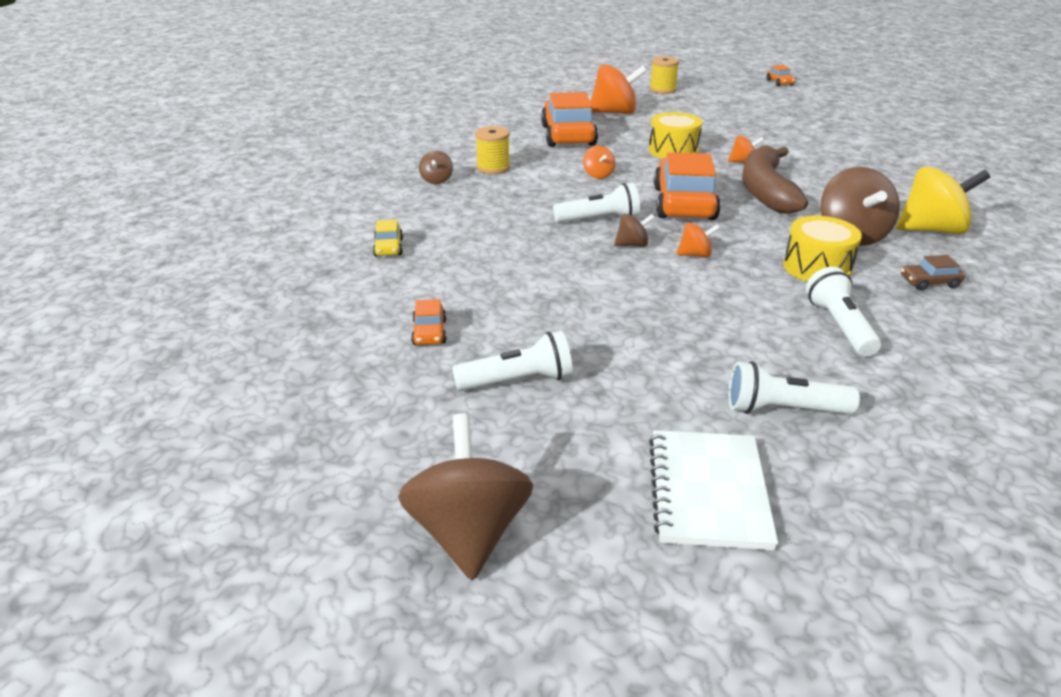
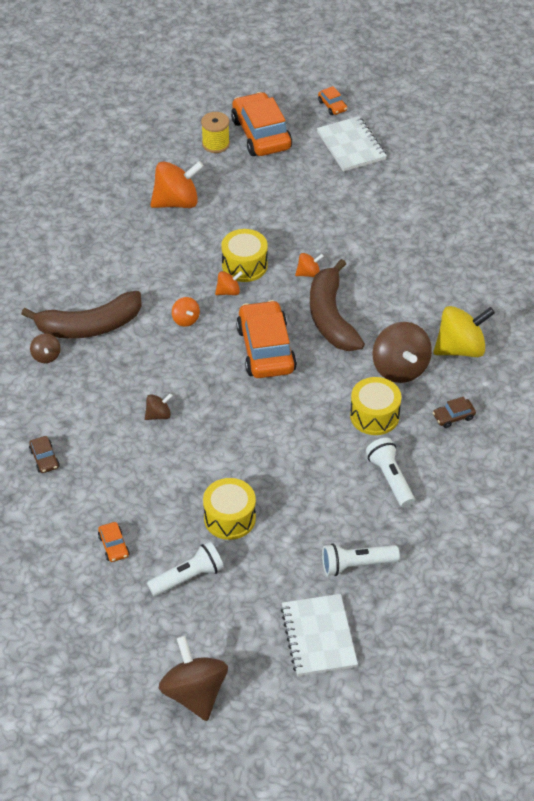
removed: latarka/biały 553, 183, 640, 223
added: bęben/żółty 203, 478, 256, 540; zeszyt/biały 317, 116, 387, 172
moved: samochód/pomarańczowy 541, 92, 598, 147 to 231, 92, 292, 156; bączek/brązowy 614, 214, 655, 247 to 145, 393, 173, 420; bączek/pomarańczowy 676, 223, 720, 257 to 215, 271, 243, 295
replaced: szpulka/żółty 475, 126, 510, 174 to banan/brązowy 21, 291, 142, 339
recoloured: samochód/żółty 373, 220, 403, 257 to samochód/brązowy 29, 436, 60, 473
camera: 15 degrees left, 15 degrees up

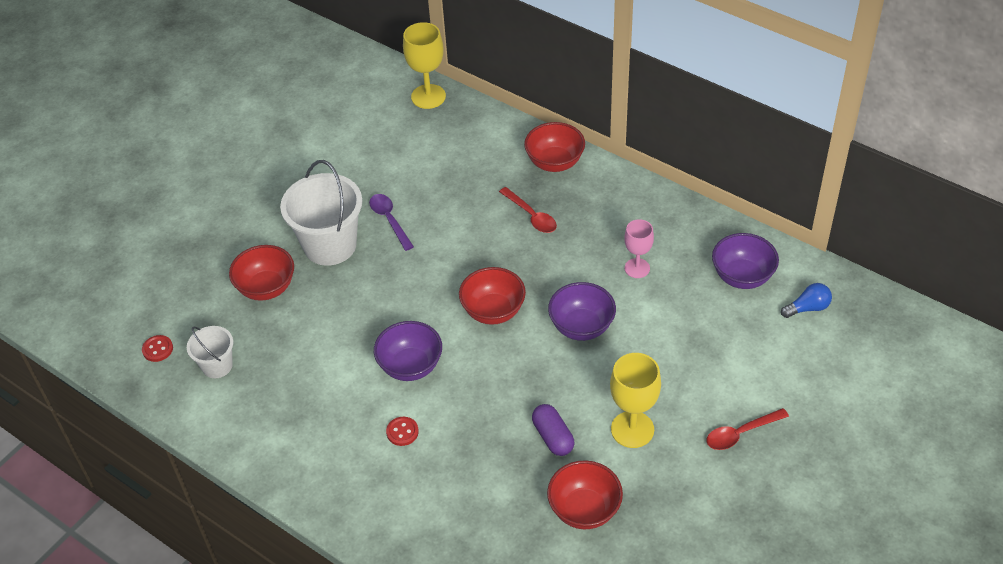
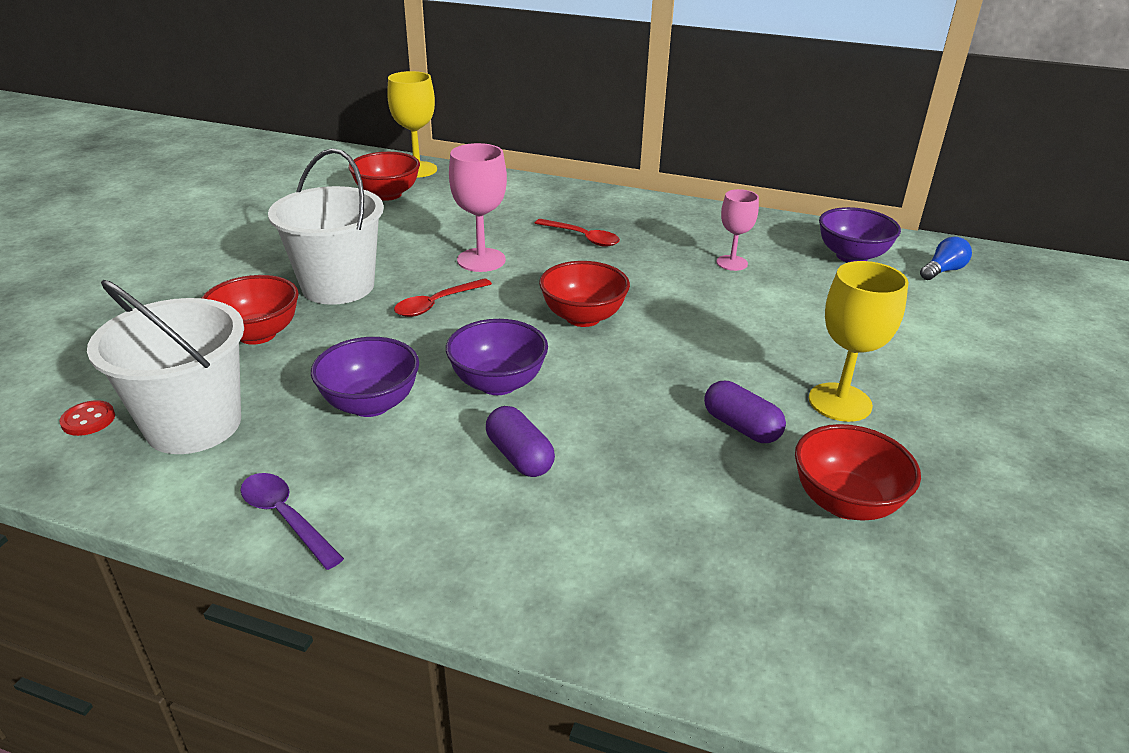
added: kielich/różowy 449, 143, 507, 272
moved: łyżka/fioletowy 369, 194, 414, 251 to 240, 473, 344, 570; miska/czerwony 524, 122, 585, 172 to 349, 152, 420, 201; miska/fioletowy 548, 282, 616, 341 to 311, 337, 419, 417; łyżka/czerwony 706, 408, 789, 450 to 394, 278, 492, 317
replaced: guzik/czerwony 386, 417, 419, 446 to kapsułka/fioletowy 486, 406, 555, 477
resized: wiadro/biały 187, 326, 233, 378 = 87, 280, 244, 454 x1.86
camera: 20 degrees left, 15 degrees down

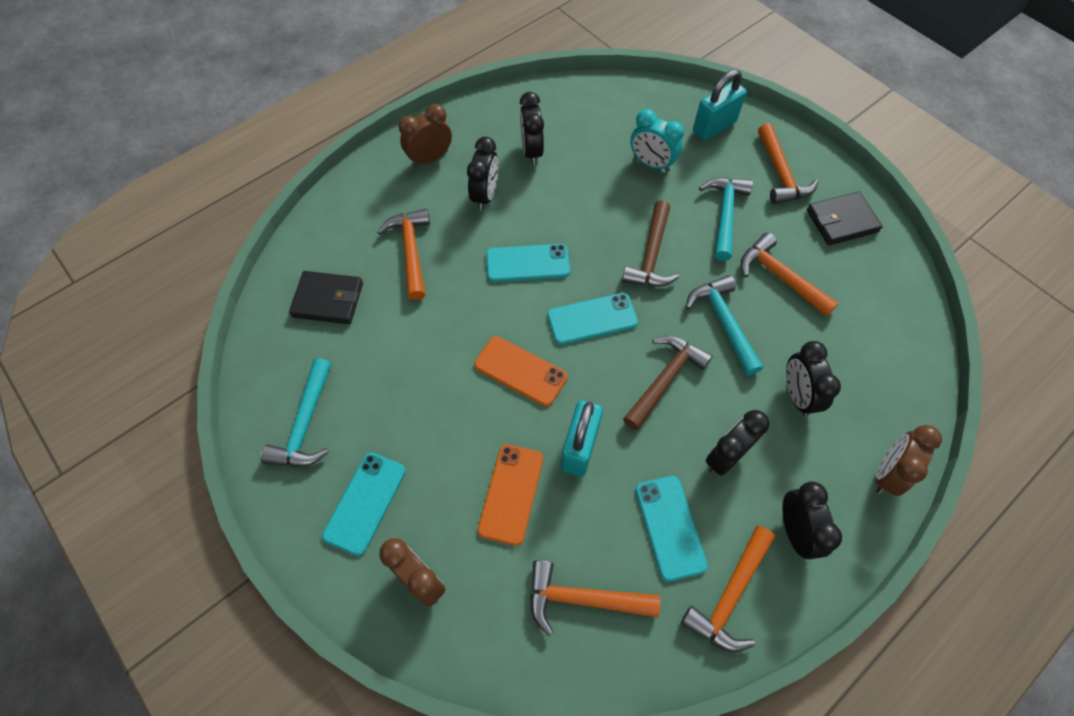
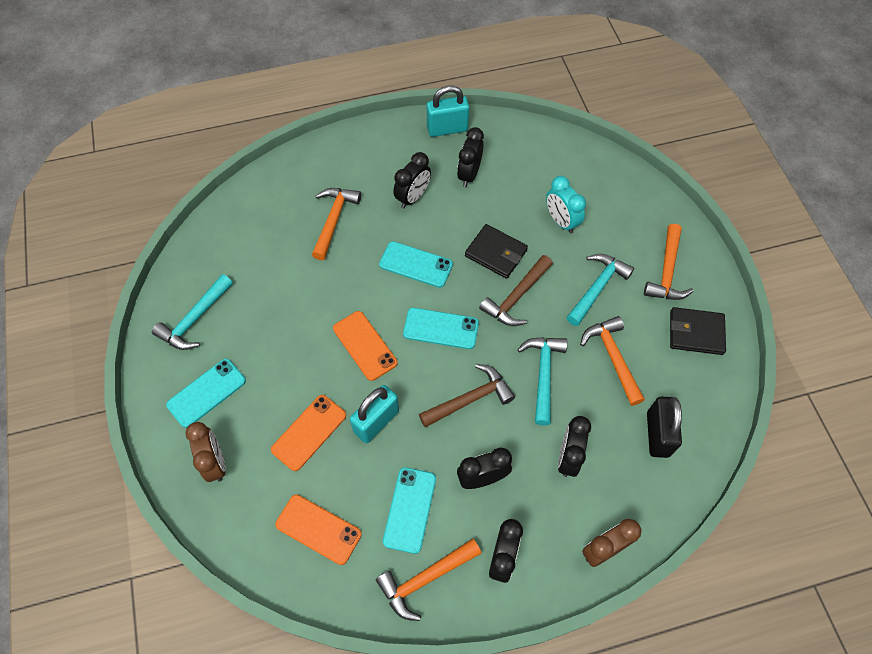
removed: budzik/brązowy 399, 104, 452, 167
added: kłódka/czarny 647, 396, 682, 458
moved: portfel/czarny 289, 271, 363, 324 to 465, 224, 528, 279; kłódka/turkusowy 693, 69, 747, 141 to 427, 86, 469, 137
replaced: młotek/pomarańczowy 530, 560, 660, 636 to telefon/pomarańczowy 275, 495, 362, 565
camera: 25 degrees right, 0 degrees up

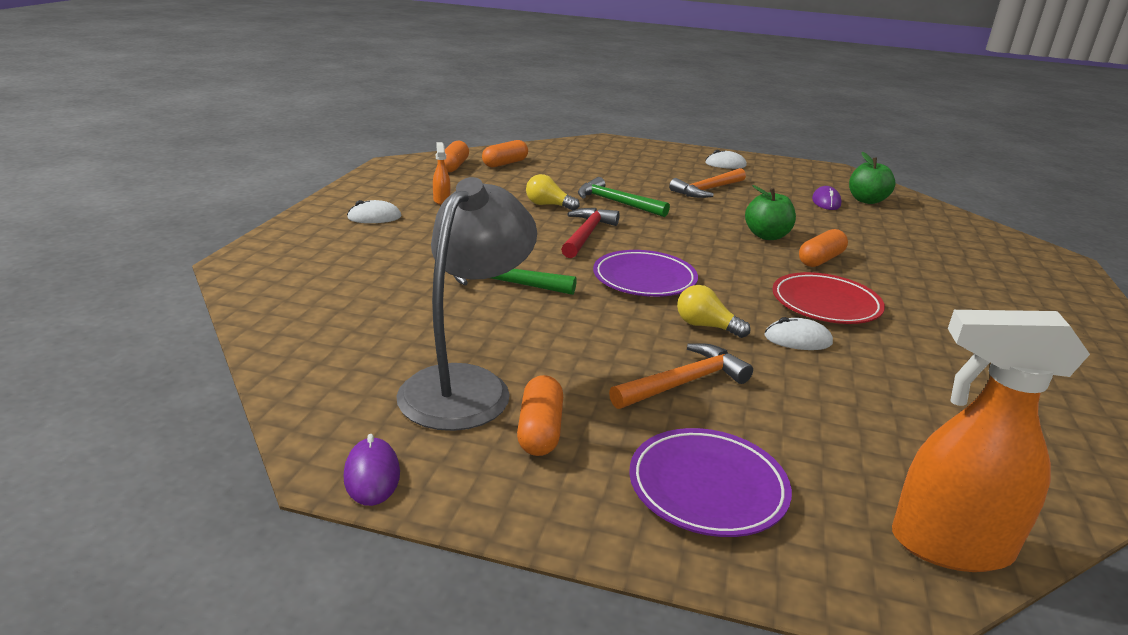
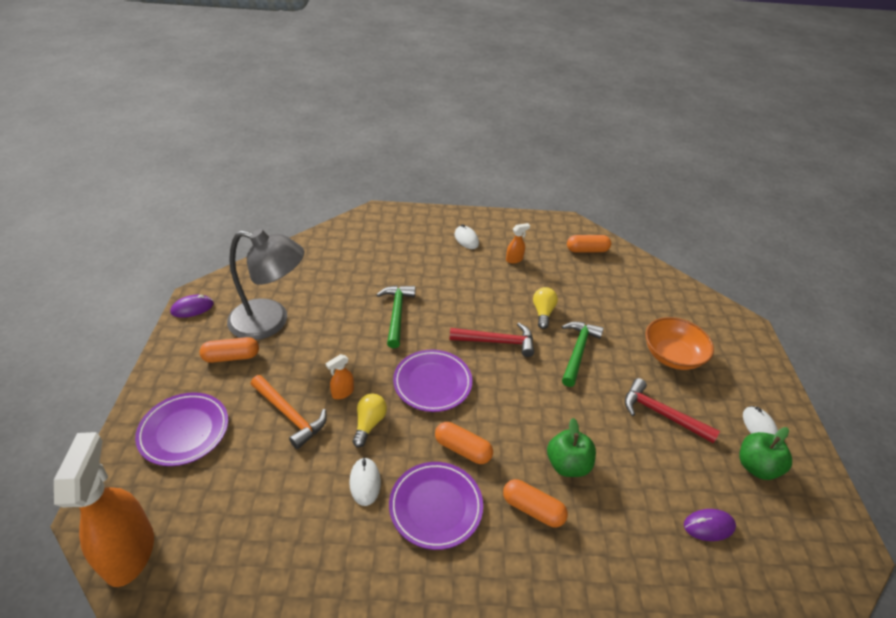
added: spryskiwacz/pomarańczowy 326, 354, 354, 399; miska/pomarańczowy 645, 317, 714, 370
moved: kapsułka/pomarańczowy 482, 140, 528, 167 to 435, 422, 493, 464; jabłko/zielony 849, 152, 895, 204 to 739, 427, 792, 480
recoloured: młotek/pomarańczowy 669, 168, 746, 198 to młotek/czerwony 625, 378, 720, 443; talerz/czerwony 772, 272, 885, 324 to talerz/fioletowy 389, 462, 483, 550
camera: 75 degrees right, 15 degrees up

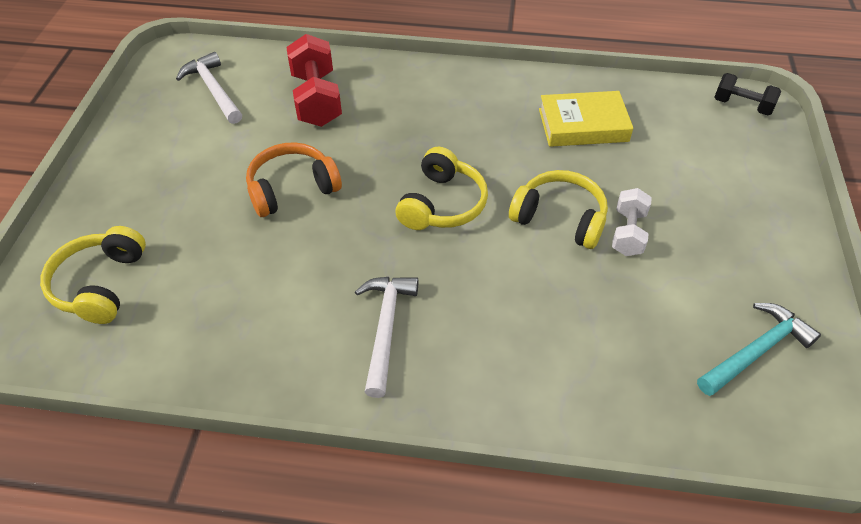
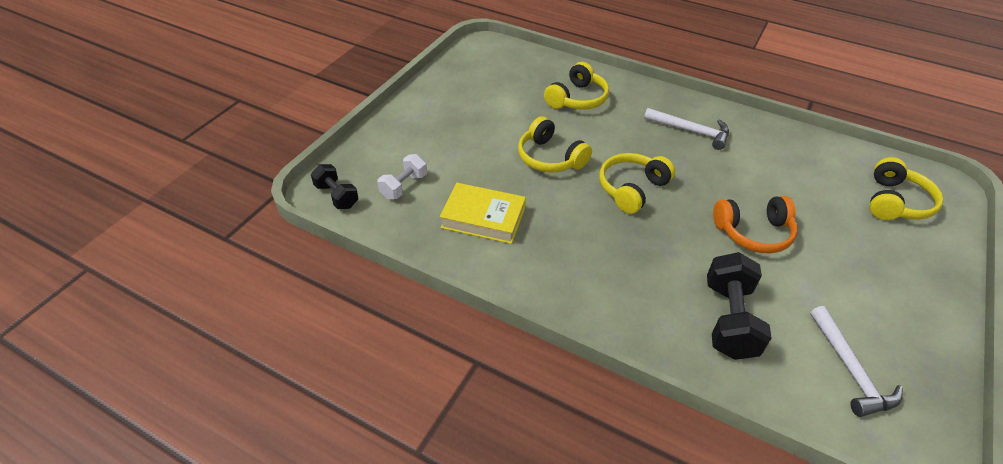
removed: młotek/turkusowy 697, 303, 821, 396
added: słuchawki/żółty 544, 62, 609, 110
moved: hantel/biały 612, 188, 652, 256 to 377, 154, 427, 199
recoloured: hantel/czerwony 286, 34, 342, 127 to hantel/czarny 707, 252, 772, 360
turned: młotek/biały 355, 277, 418, 398 = 644, 108, 729, 150 90 degrees counterclockwise
camera: 160 degrees left, 5 degrees down

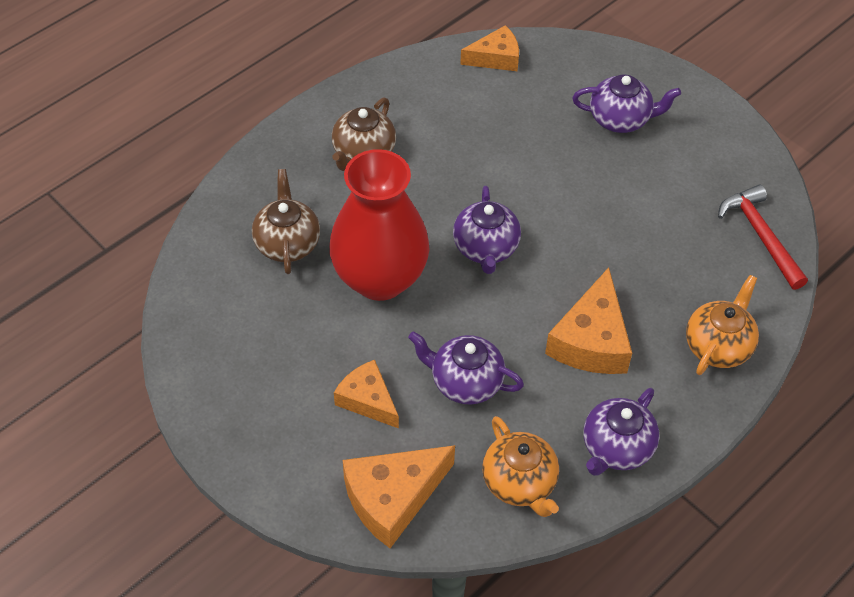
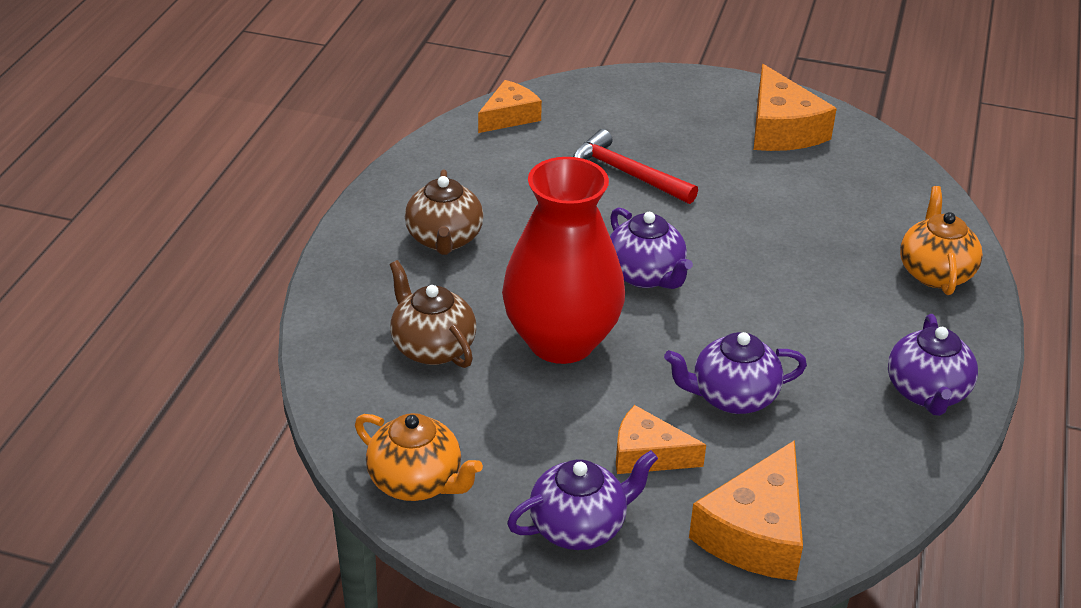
moved: imbryk/pomarańczowy 482, 416, 559, 517 to 355, 413, 483, 501; ser/pomarańczowy 545, 267, 632, 374 to 754, 64, 837, 151; imbryk/fioletowy 572, 74, 681, 133 to 507, 450, 658, 550; młotek/czerwony 718, 185, 808, 290 to 573, 129, 698, 204
camera: 30 degrees left, 15 degrees down

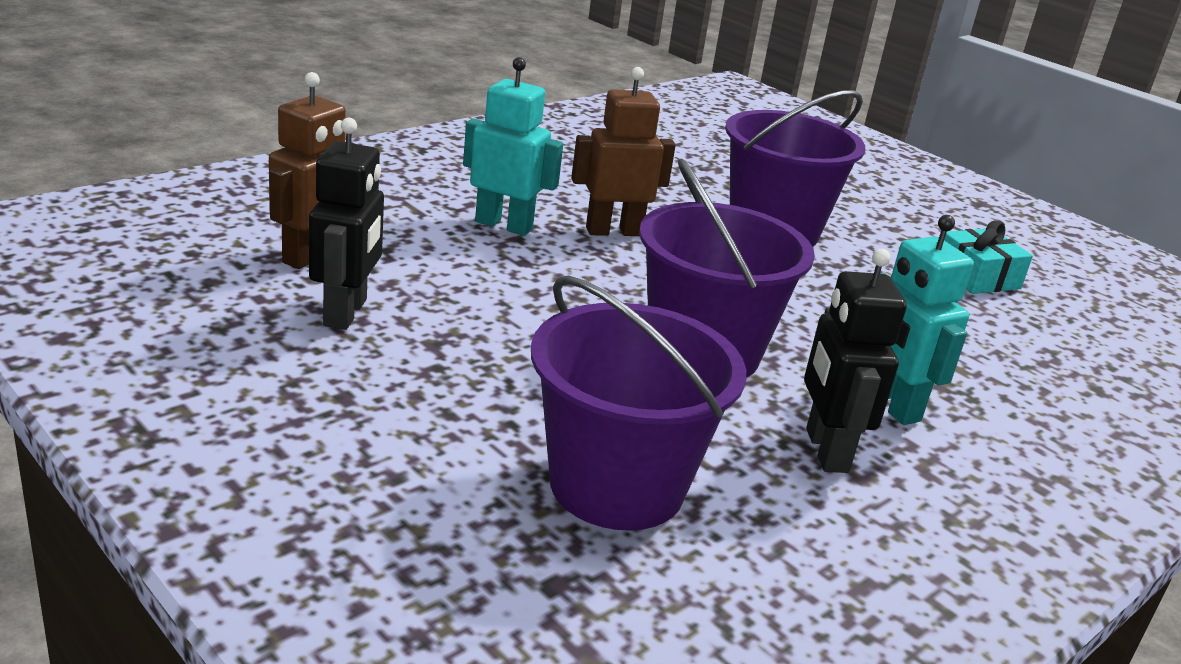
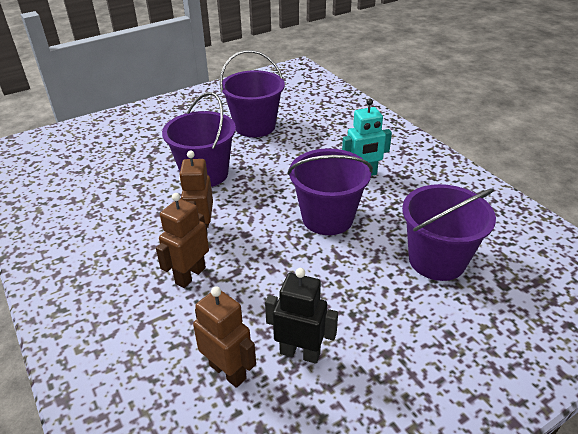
removed: robot/czarny 804, 249, 907, 473
replaced: prezent/turkusowy 944, 220, 1033, 294 to wiadro/fioletowy 220, 50, 285, 137
recoloured: robot/turkusowy 463, 57, 563, 236 to robot/brązowy 156, 193, 209, 288
camera: 75 degrees left, 10 degrees up

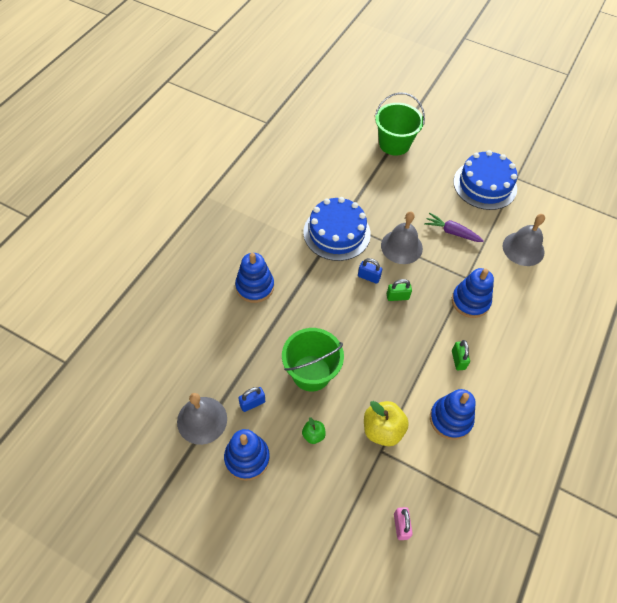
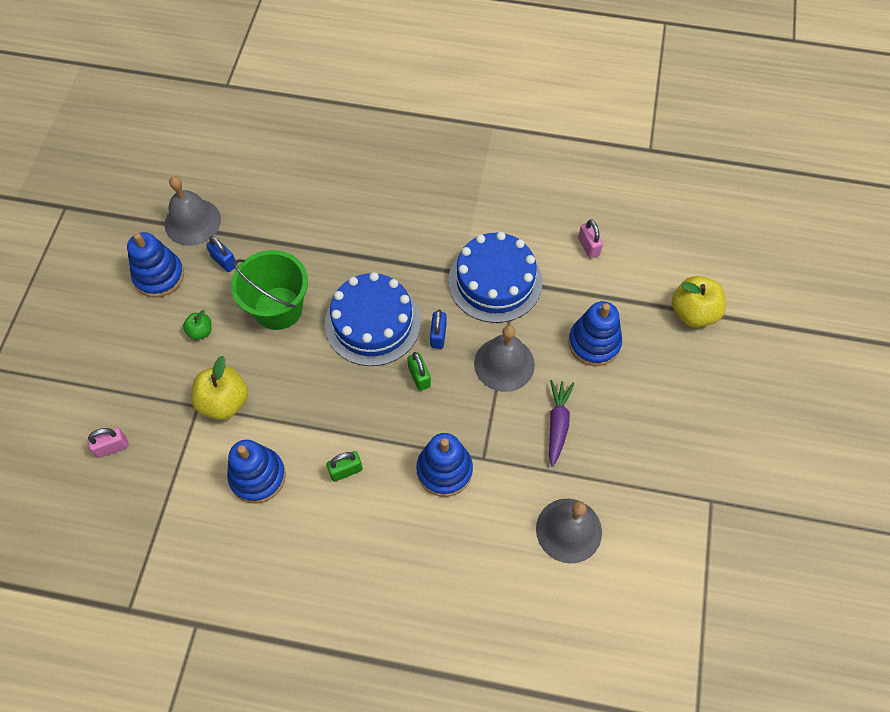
added: kłódka/różowy 578, 219, 603, 259
moved: zabawka nakładanka/niebieski 235, 253, 274, 303 to 568, 301, 622, 366; tort/niebieski 453, 150, 518, 210 to 325, 272, 421, 366
replaced: wiadro/zielony 375, 92, 425, 156 to jabłko/żółty 672, 276, 726, 327
camera: 75 degrees right, 5 degrees up

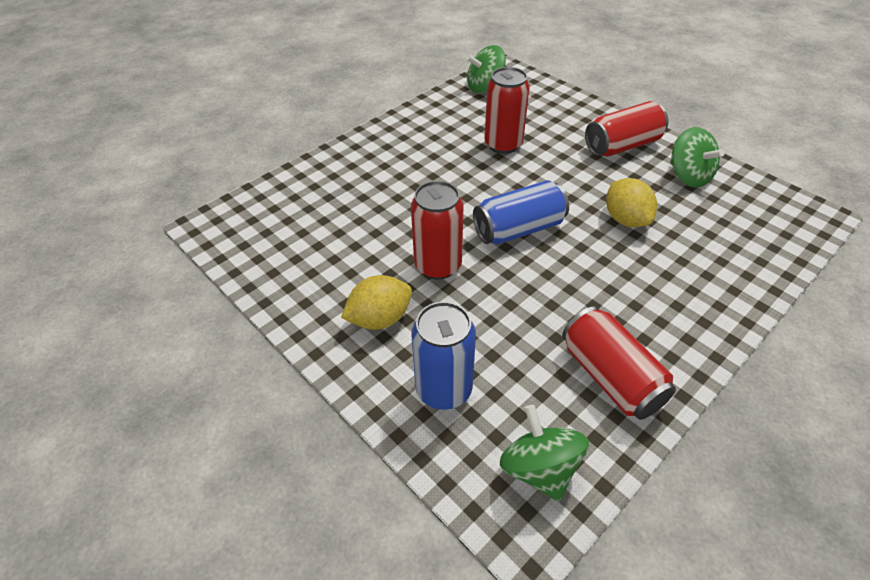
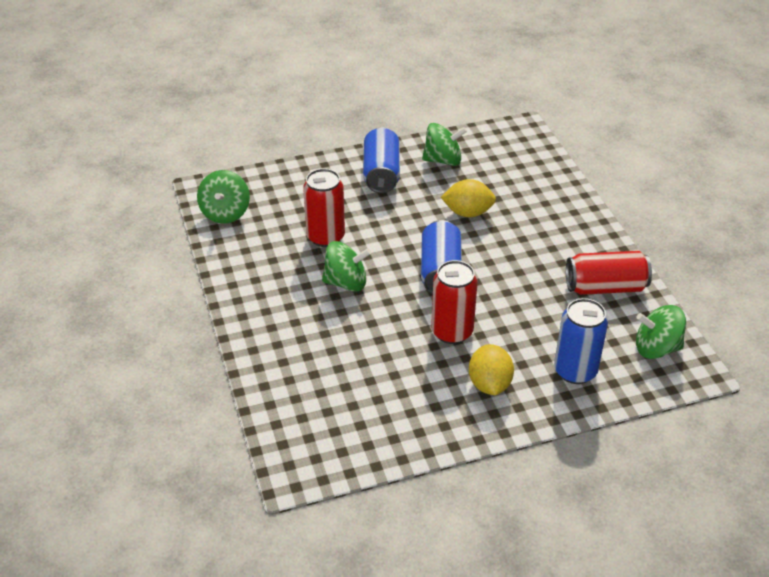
added: bączek/zielony 322, 241, 371, 292
recoloured: puszka/czerwony 585, 101, 668, 157 to puszka/niebieski 363, 128, 400, 193
camera: 65 degrees left, 5 degrees down

